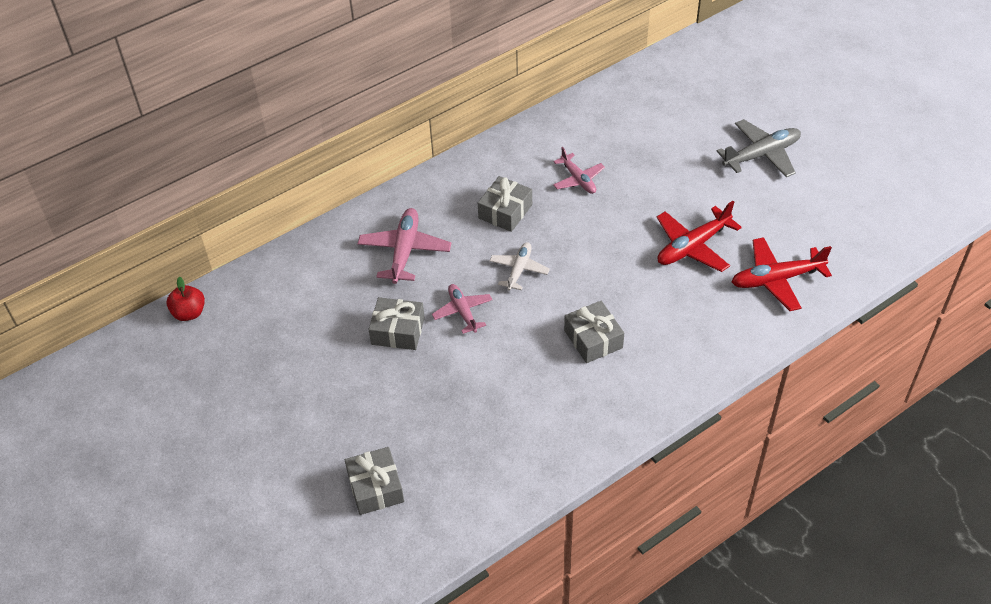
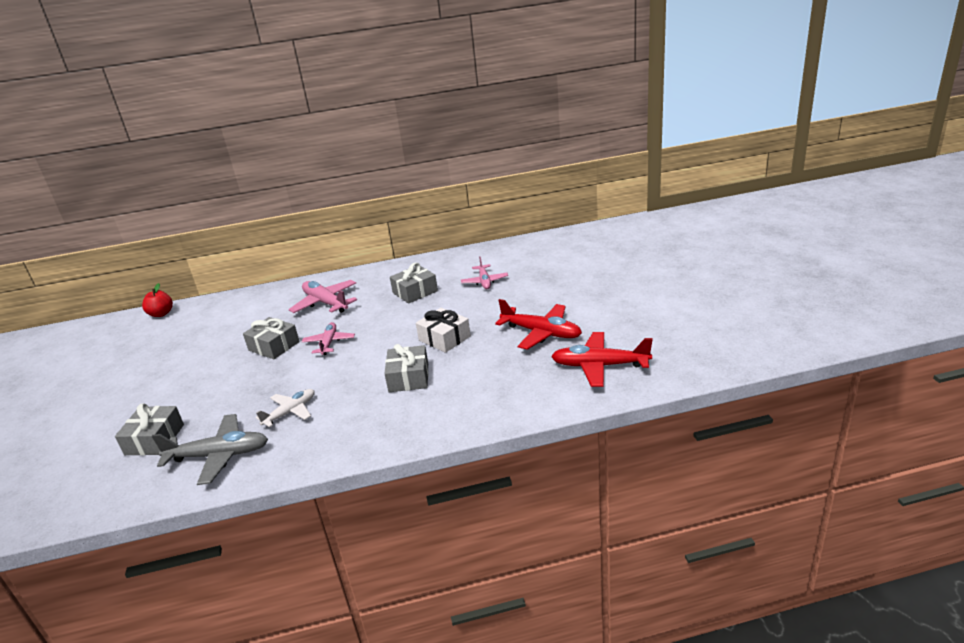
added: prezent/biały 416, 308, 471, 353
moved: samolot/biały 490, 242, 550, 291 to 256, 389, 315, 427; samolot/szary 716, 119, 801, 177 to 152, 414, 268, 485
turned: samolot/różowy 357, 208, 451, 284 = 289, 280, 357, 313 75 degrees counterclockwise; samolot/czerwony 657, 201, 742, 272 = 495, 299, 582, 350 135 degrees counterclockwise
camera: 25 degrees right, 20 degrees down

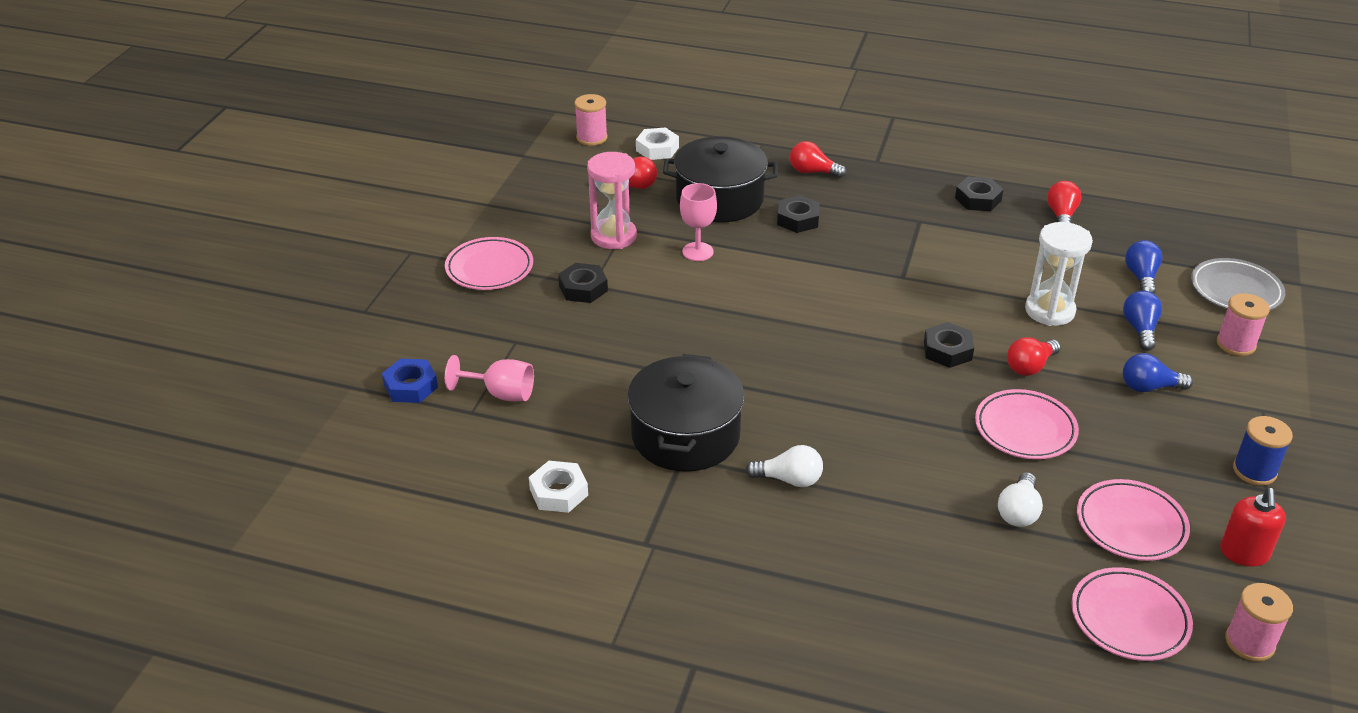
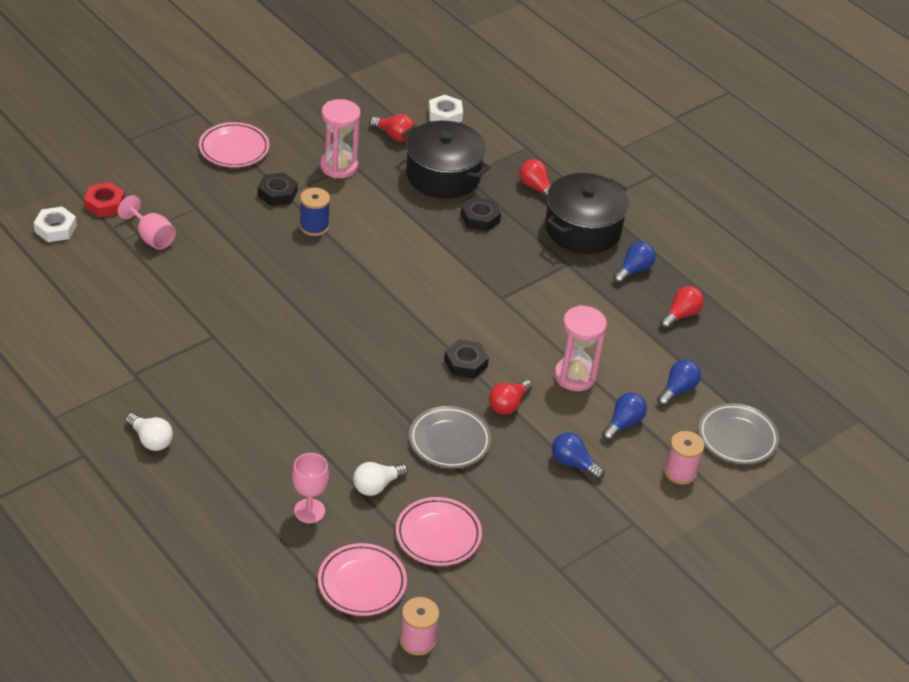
removed: szpulka/różowy 574, 94, 608, 146; dozownik mydła/czerwony 1220, 488, 1286, 566
moved: nakrętka/biały 529, 461, 588, 513 to 34, 206, 77, 242; garnek/czarny 627, 354, 745, 472 to 545, 173, 629, 254; kielich/różowy 680, 183, 717, 261 to 292, 453, 329, 523; żarówka/biały 745, 445, 823, 487 to 125, 413, 173, 451; szpulka/niebieski 1233, 416, 1293, 486 to 300, 188, 330, 236
replaced: nakrętka/czarny 955, 177, 1004, 211 to żarówka/niebieski 613, 241, 656, 284
recoloured: nakrętka/niebieski 382, 359, 438, 403 to nakrętka/czerwony 84, 182, 125, 217; talerz/różowy 975, 389, 1079, 459 to talerz/szary 409, 406, 491, 468; klepsydra/biały 1025, 222, 1093, 326 to klepsydra/różowy 554, 305, 607, 391
turned: żarówka/czerwony 1007, 337, 1061, 376 = 489, 379, 533, 415 45 degrees counterclockwise
camera: 30 degrees right, 5 degrees up

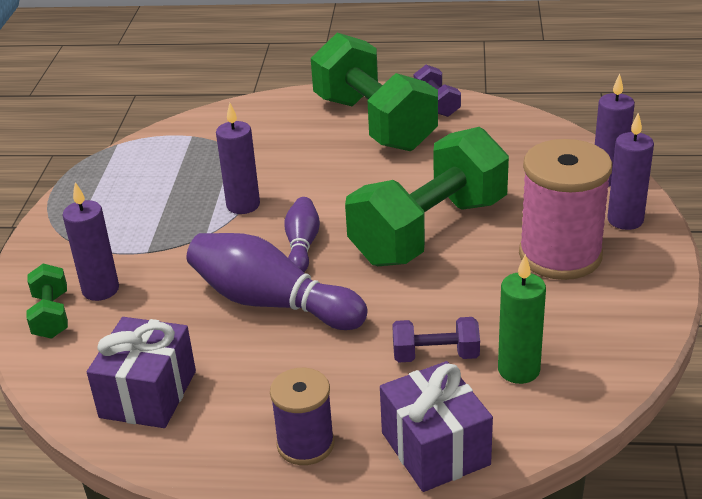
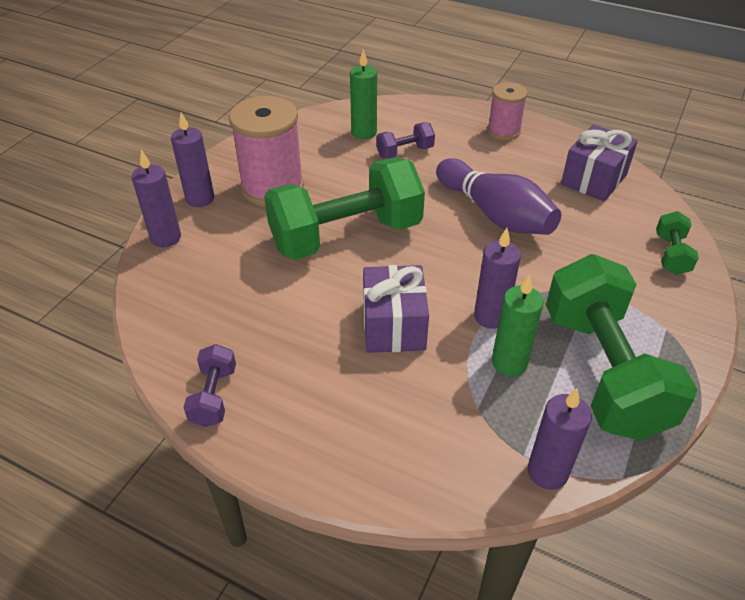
removed: kręgiel/fioletowy 284, 197, 320, 272
added: świeca/zielony 492, 274, 544, 376
moved: świeca/fioletowy 62, 182, 119, 301 to 528, 388, 592, 490; hantel/zielony 311, 33, 438, 151 to 546, 254, 698, 440; prezent/fioletowy 380, 361, 493, 492 to 363, 265, 429, 353
recoloured: szpulka/fioletowy 270, 368, 334, 465 to szpulka/różowy 487, 82, 527, 140
turned: hantel/fioletowy 392, 317, 480, 362 = 376, 122, 435, 159 45 degrees counterclockwise
camera: 160 degrees left, 10 degrees up

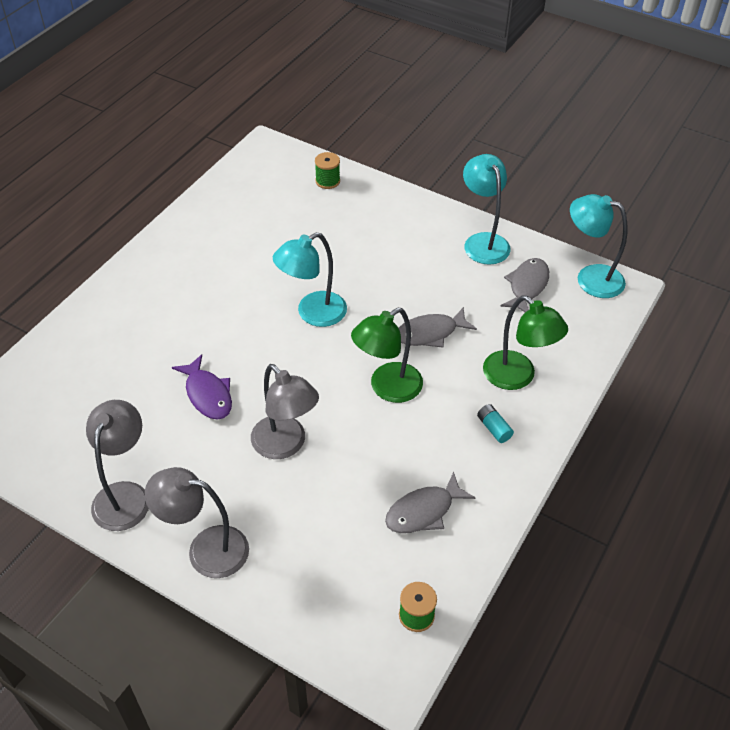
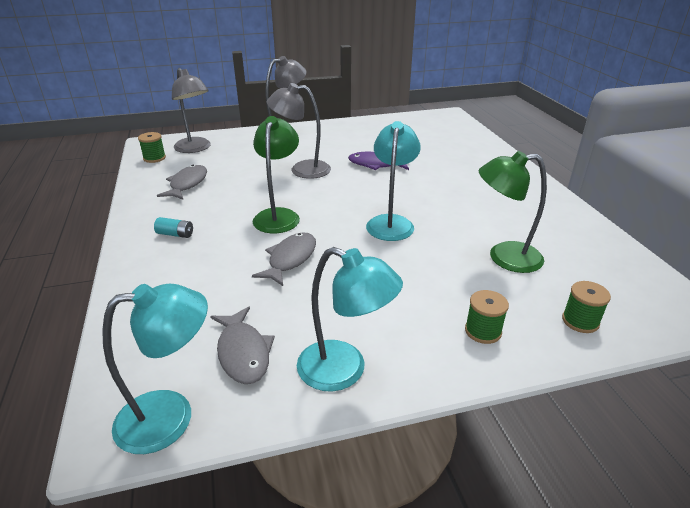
added: szpulka/zielony 465, 290, 509, 344
moved: lampka/szary 86, 400, 149, 531 to 172, 68, 211, 153; lampka/zielony 483, 295, 568, 390 to 479, 151, 547, 273
camera: 135 degrees right, 15 degrees down

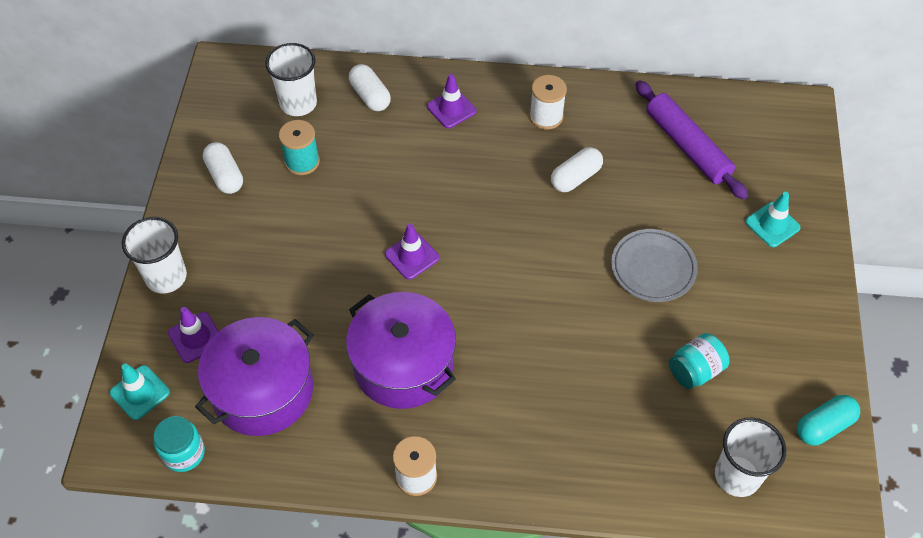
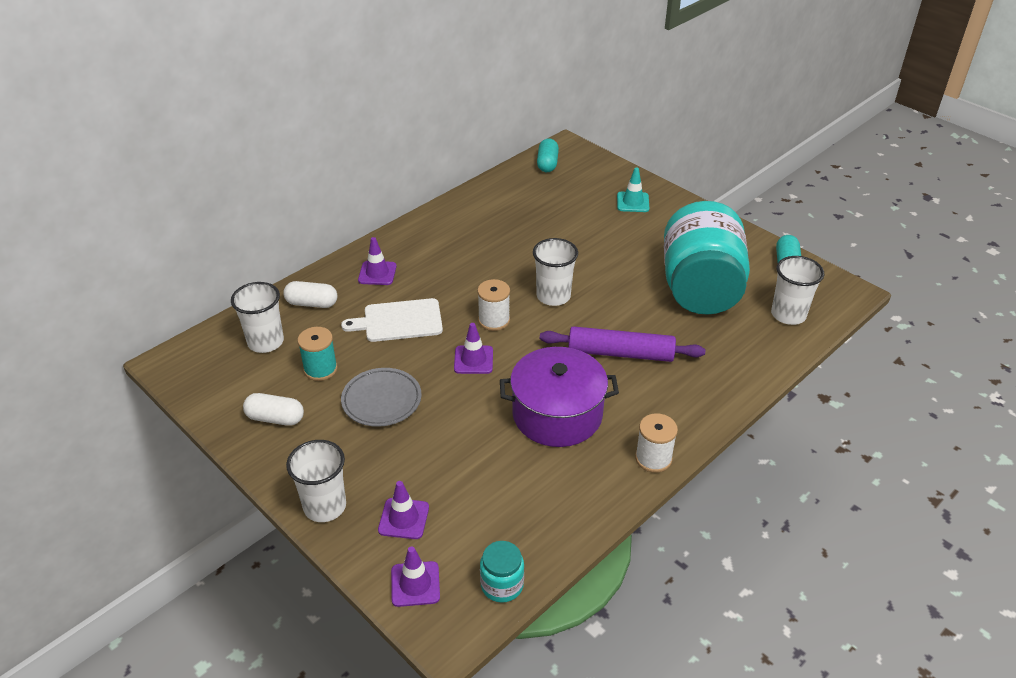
removed: garnek/fioletowy 195, 317, 313, 436; kapsułka/biały 551, 147, 603, 192
added: deska do krojenia/biały 341, 298, 443, 342; szklanka/biały 533, 238, 578, 306; kapsułka/turkusowy 537, 138, 559, 172
moved: szpulka/biały 529, 75, 567, 130 to 477, 279, 510, 331; talerz/szary 611, 229, 698, 302 to 341, 368, 421, 427; wałek do ciasta/fioletowy 635, 80, 748, 200 to 540, 326, 705, 362
recoloured: pachołek/turkusowy 110, 364, 170, 420 to pachołek/fioletowy 391, 546, 440, 607
resized: słoik/turkusowy 669, 333, 730, 389 = 664, 201, 750, 315 x2.48
camera: 50 degrees left, 15 degrees down

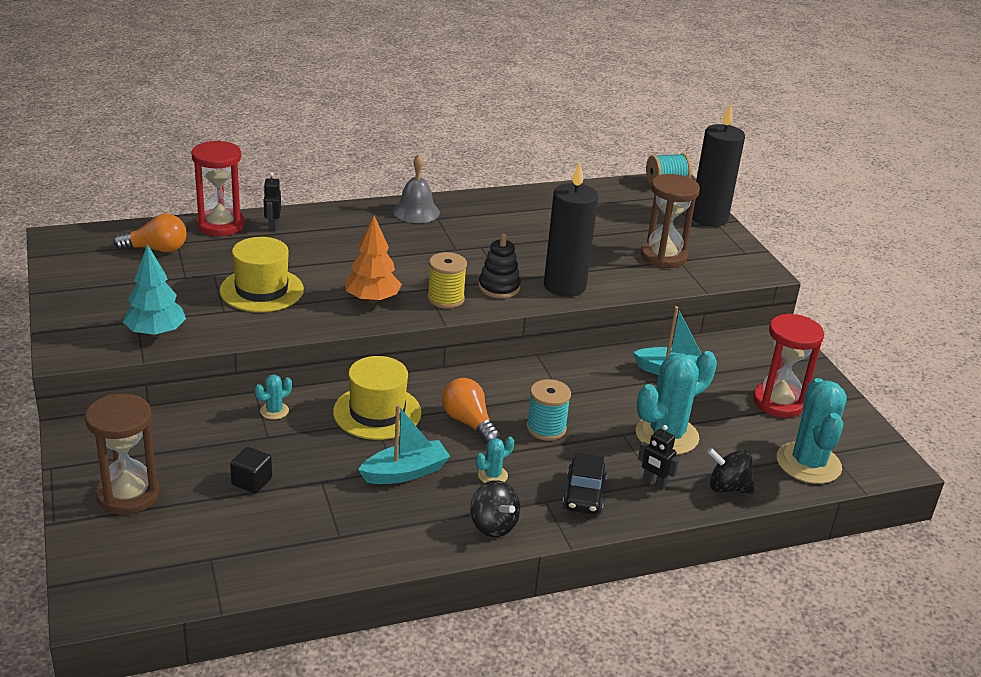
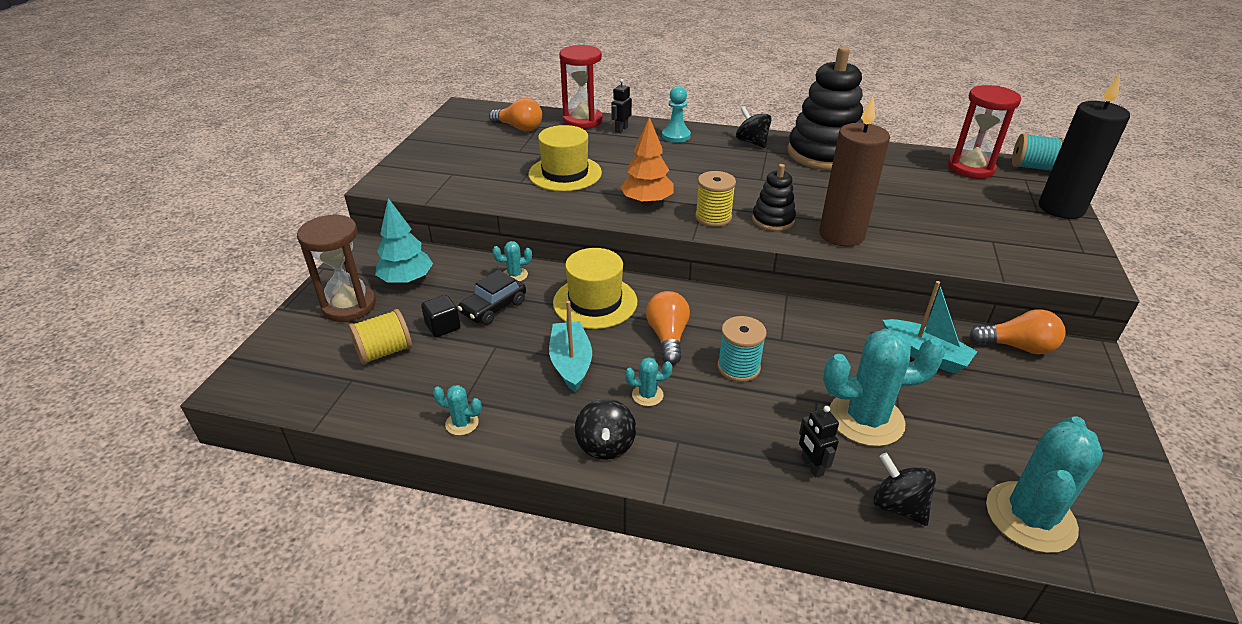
removed: klepsydra/brązowy 641, 174, 700, 268
added: szpulka/żółty 349, 309, 412, 365; kaktus/turkusowy 433, 385, 482, 436; pionek/turkusowy 662, 86, 691, 143; zabawka nakładanka/czarny 787, 46, 863, 170; żarówka/pomarańczowy 970, 309, 1066, 355
moved: drzewko/turkusowy 123, 244, 186, 337 to 375, 198, 433, 284; samochód/czarny 562, 453, 607, 514 to 458, 270, 526, 325; klepsydra/czerwony 753, 313, 824, 418 to 948, 85, 1021, 179
replaced: dzwonek/szary 393, 154, 440, 223 to bączek/czarny 736, 107, 772, 148
recoloured: świeca/czarny 544, 162, 598, 297 to świeca/brązowy 819, 97, 890, 247
turned: łódka/turkusowy 358, 405, 450, 484 = 549, 301, 592, 392 105 degrees counterclockwise
camera: 35 degrees right, 5 degrees up

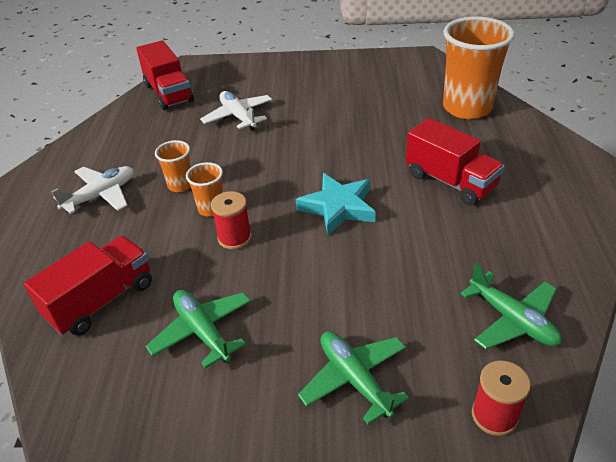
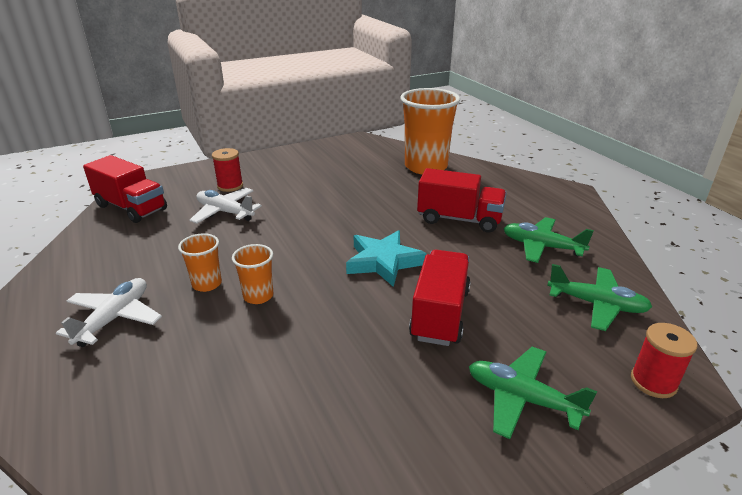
moved: ciężarówka/czerwony 24, 236, 152, 336 to 409, 250, 471, 346; samolot/zielony 146, 290, 251, 368 to 503, 217, 594, 263; szpulka/czerwony 211, 191, 251, 250 to 212, 148, 243, 192
camera: 30 degrees left, 10 degrees down

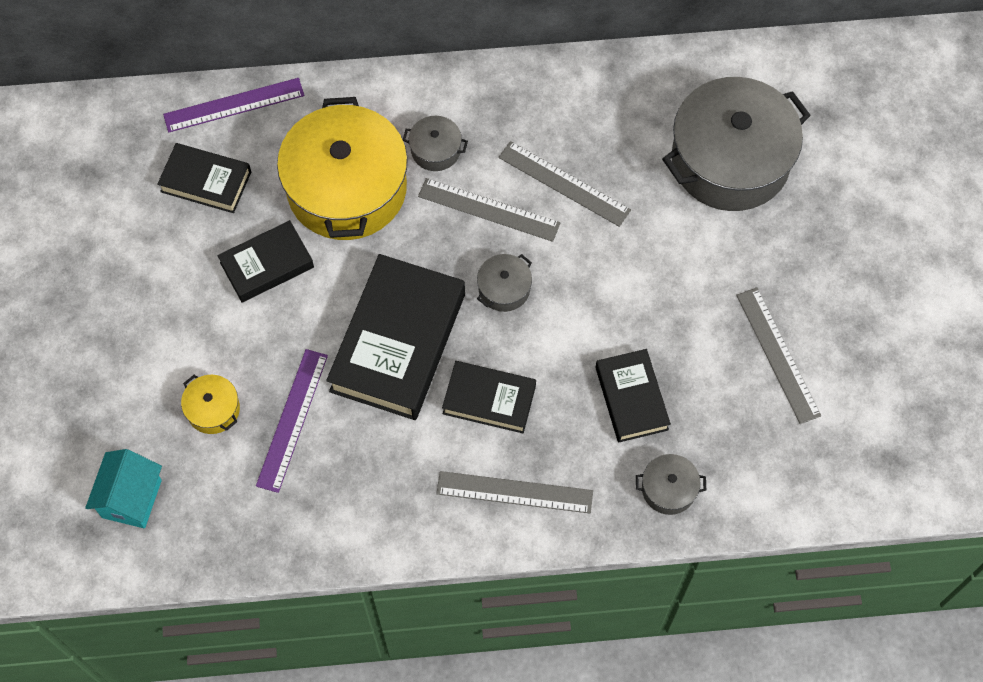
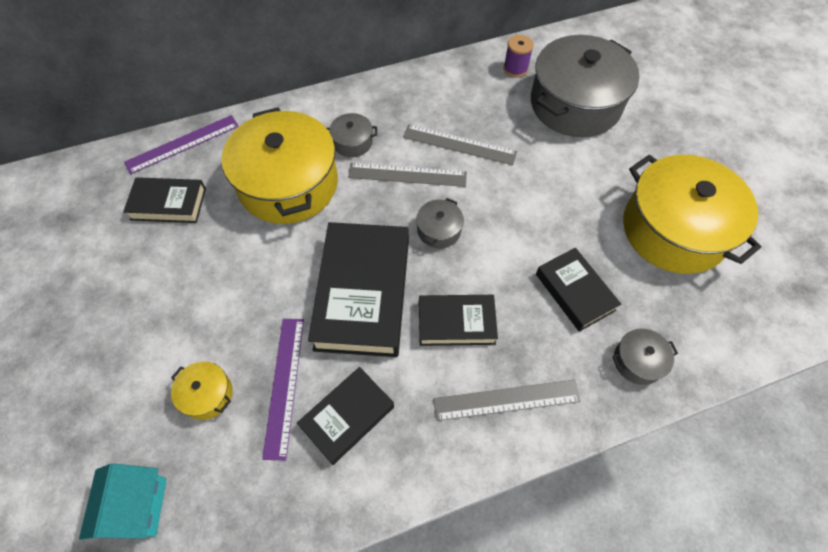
added: szpulka/fioletowy 504, 35, 534, 77
moved: książka/czarny 218, 220, 314, 303 to 297, 367, 394, 465
replaced: linijka/szary 736, 287, 821, 424 to garnek/żółty 623, 155, 761, 274
camera: 15 degrees left, 5 degrees down

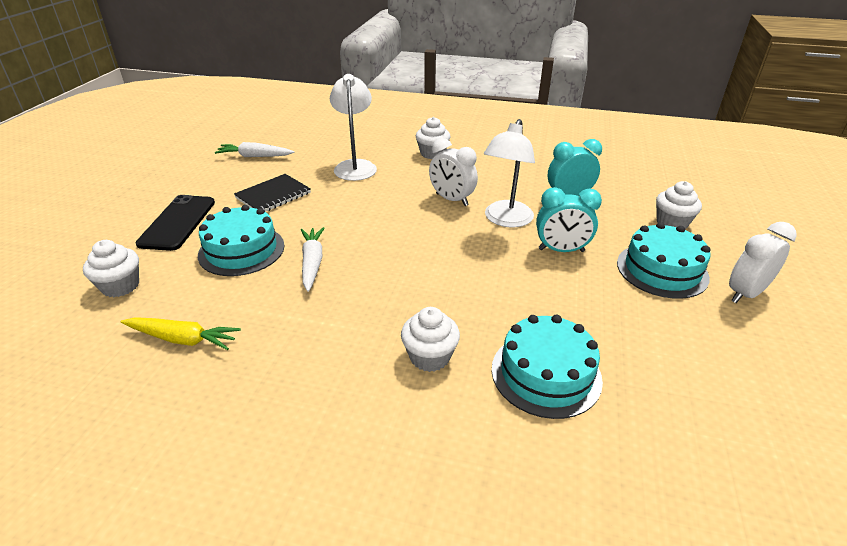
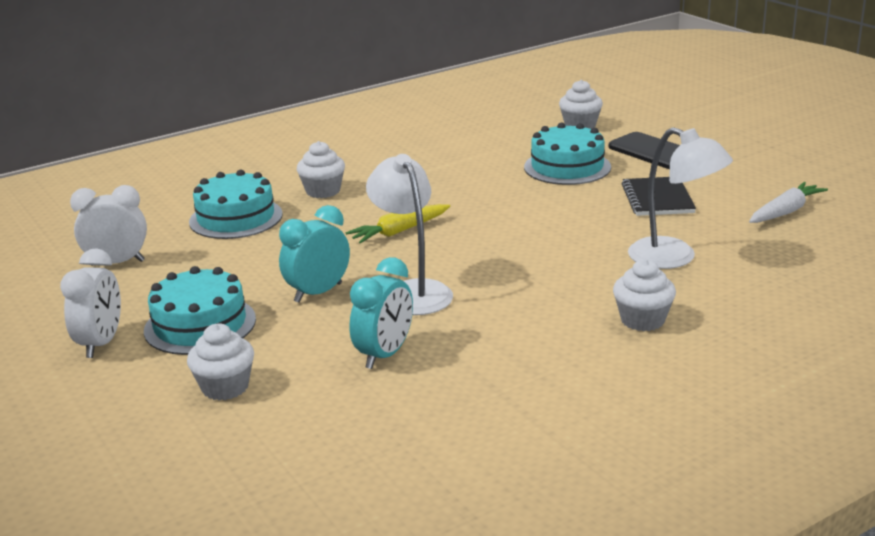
removed: marchewka/biały 301, 227, 325, 292
moved: marchewka/żółty 121, 317, 241, 350 to 346, 204, 450, 244; budzik/biały 429, 138, 478, 206 to 70, 185, 147, 266
camera: 135 degrees right, 10 degrees down

